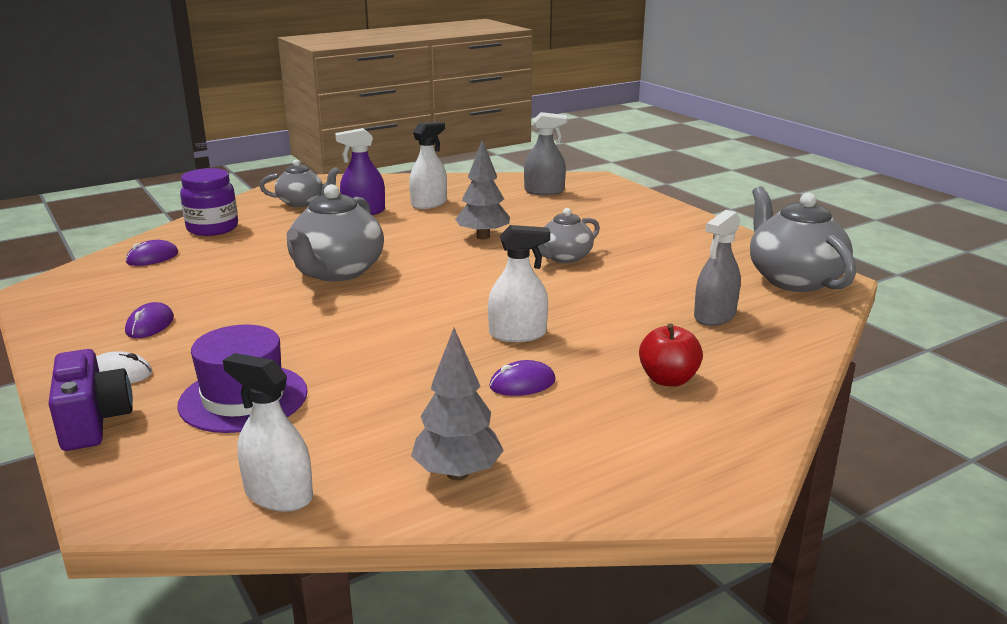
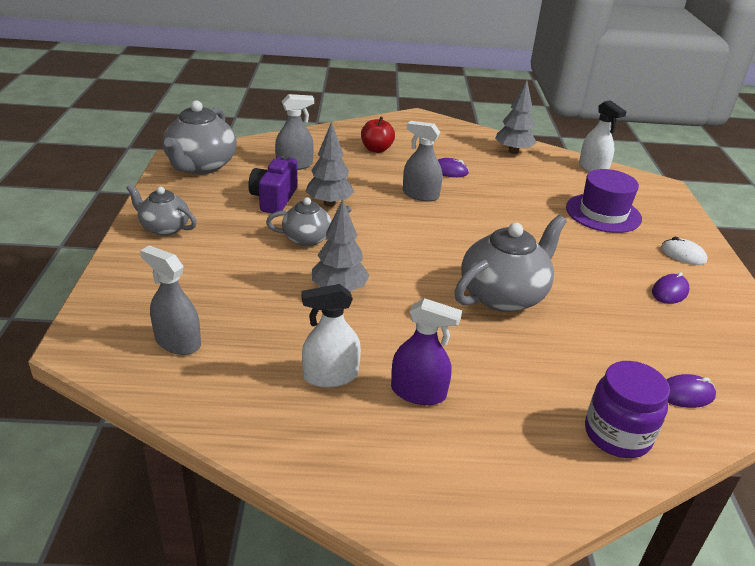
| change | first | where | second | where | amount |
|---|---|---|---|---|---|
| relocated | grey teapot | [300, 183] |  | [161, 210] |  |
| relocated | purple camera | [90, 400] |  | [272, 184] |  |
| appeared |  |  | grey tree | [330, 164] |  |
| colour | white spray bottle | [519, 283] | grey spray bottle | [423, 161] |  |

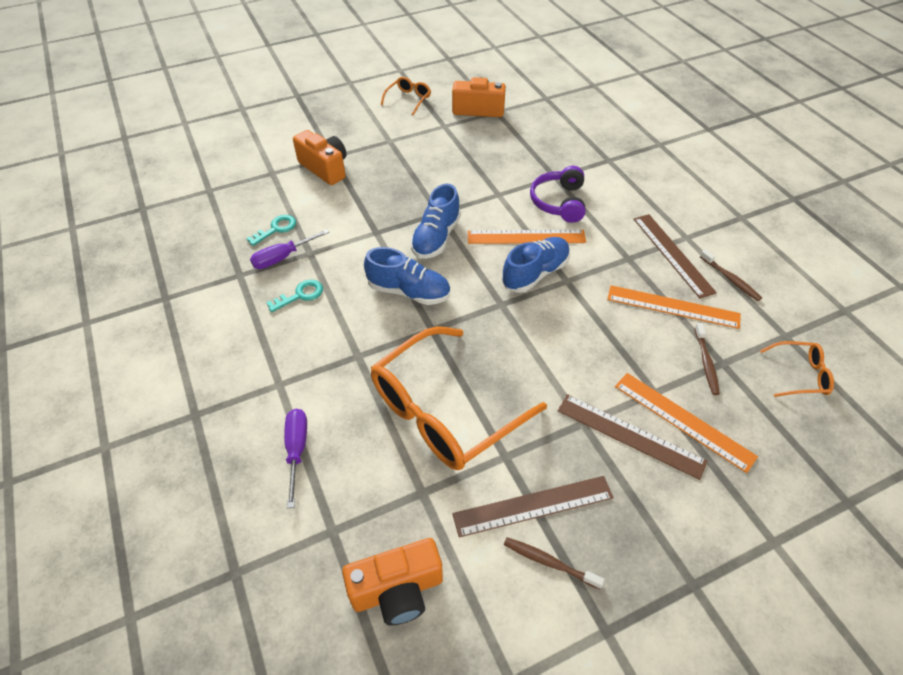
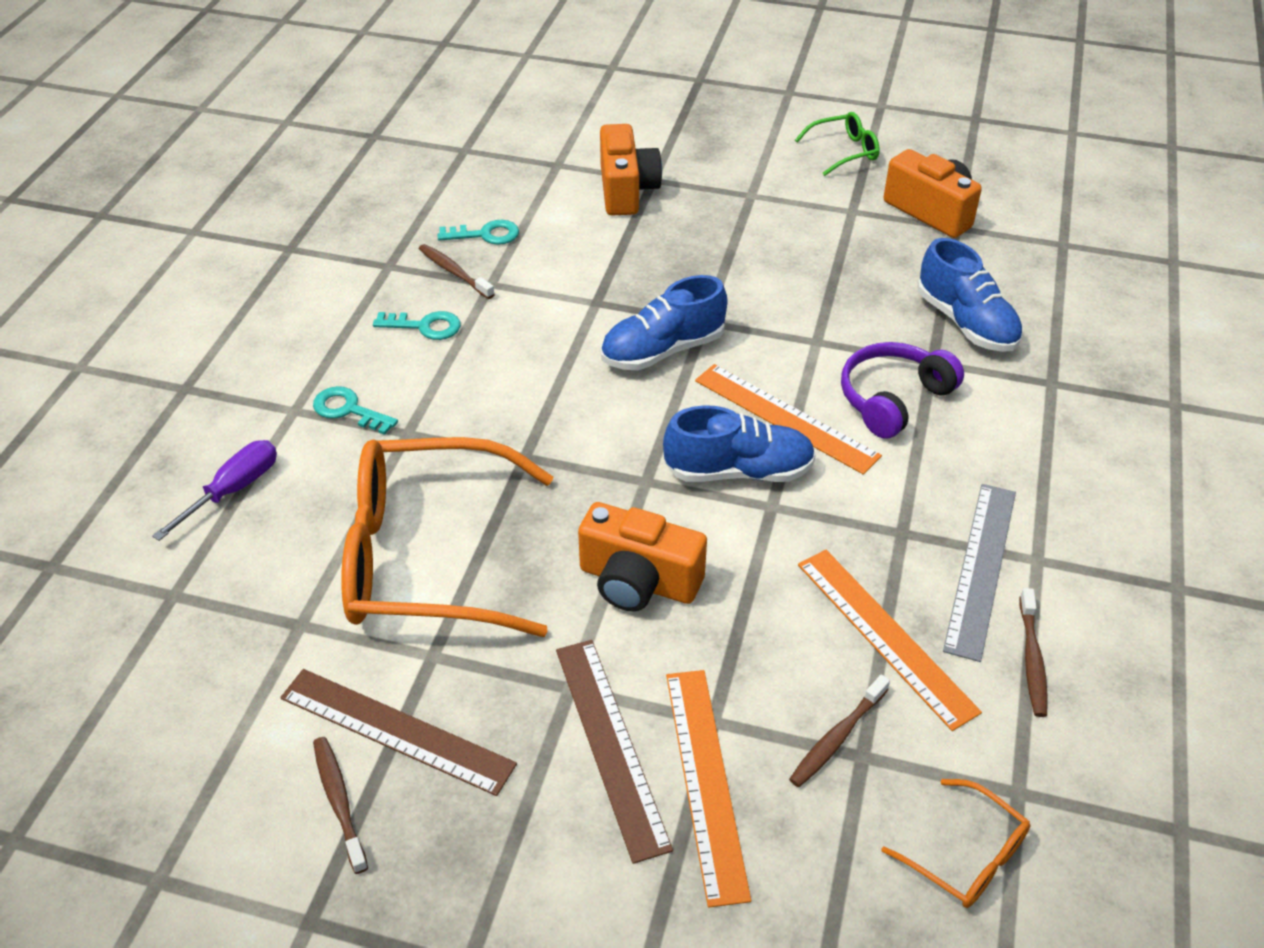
| change | first | where | second | where | amount |
|---|---|---|---|---|---|
| appeared |  |  | turquoise key | [355, 410] |  |
| exchanged | purple screwdriver | [289, 249] | brown toothbrush | [457, 271] |  |
| relocated | orange camera | [392, 581] |  | [642, 556] |  |
| colour | orange glasses | [406, 96] | green glasses | [837, 144] |  |
| relocated | blue shoe | [407, 276] |  | [970, 295] |  |
| colour | brown ruler | [675, 256] | grey ruler | [979, 573] |  |

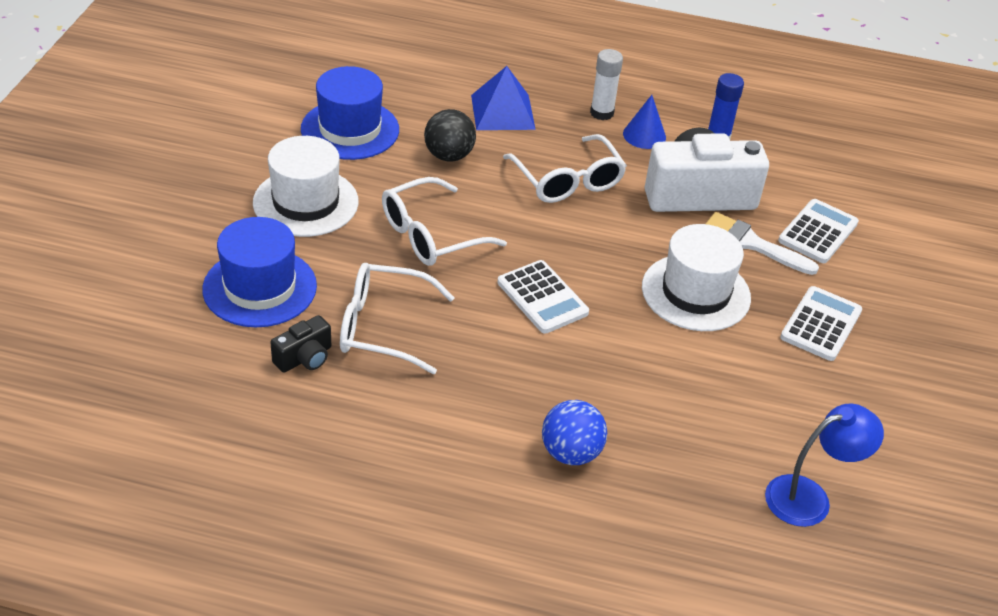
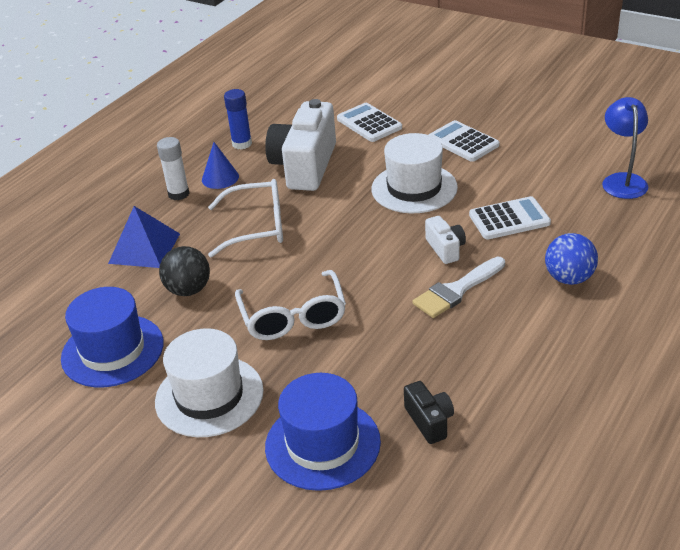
| change | first | where | second | where | amount |
|---|---|---|---|---|---|
| relocated | white brush | [762, 243] |  | [458, 287] |  |
| appeared |  |  | white camera | [445, 240] |  |
| relocated | white calculator | [543, 297] |  | [510, 218] |  |
| missing | white glasses | [397, 318] |  |  |  |

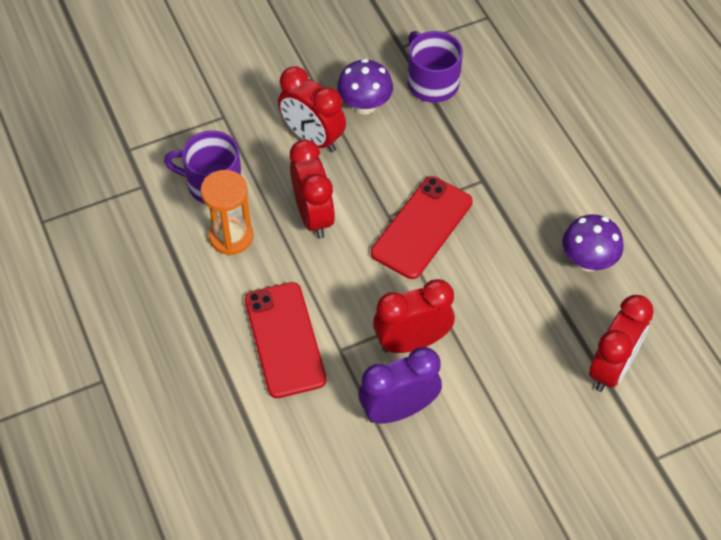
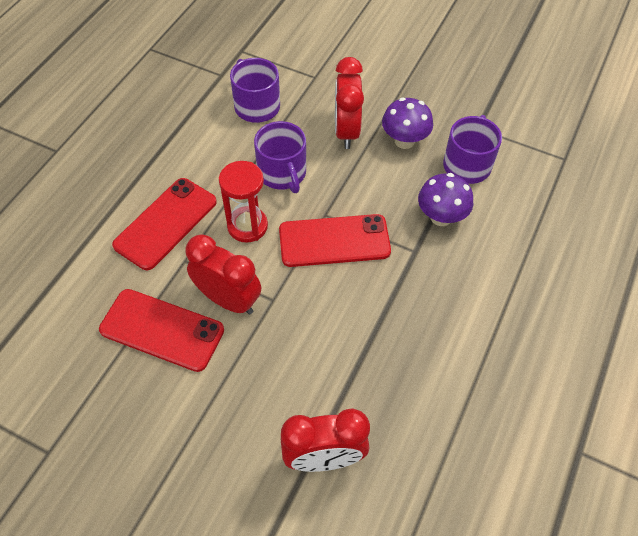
| change | first | where | second | where | amount |
|---|---|---|---|---|---|
| exchanged | purple clock | [400, 385] | red phone | [161, 330] |  |
| appeared |  |  | red hourglass | [243, 202] |  |
| exchanged | red clock | [312, 189] | purple mug | [280, 157] |  |
| relocated | purple mushroom | [593, 243] |  | [445, 199] |  |
| missing | orange hourglass | [227, 212] |  |  |  |

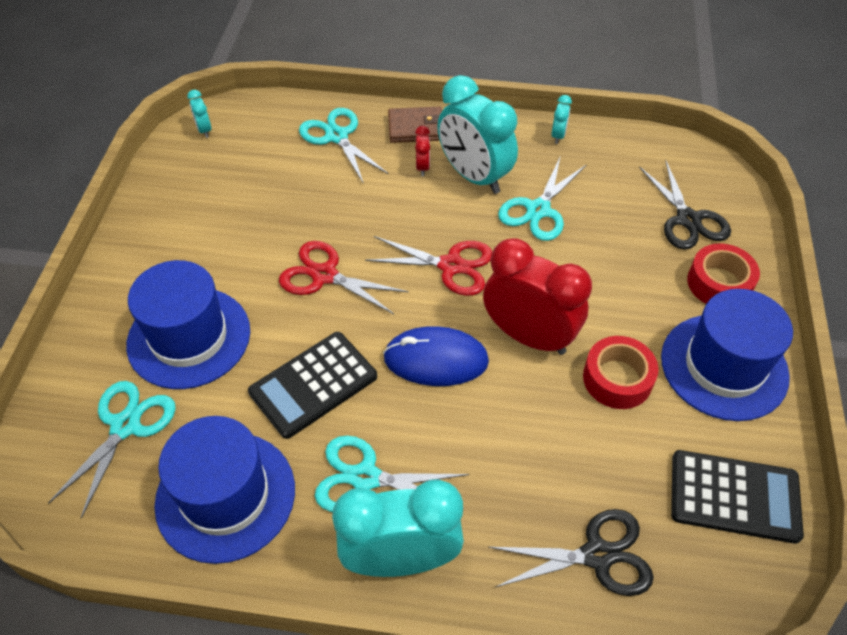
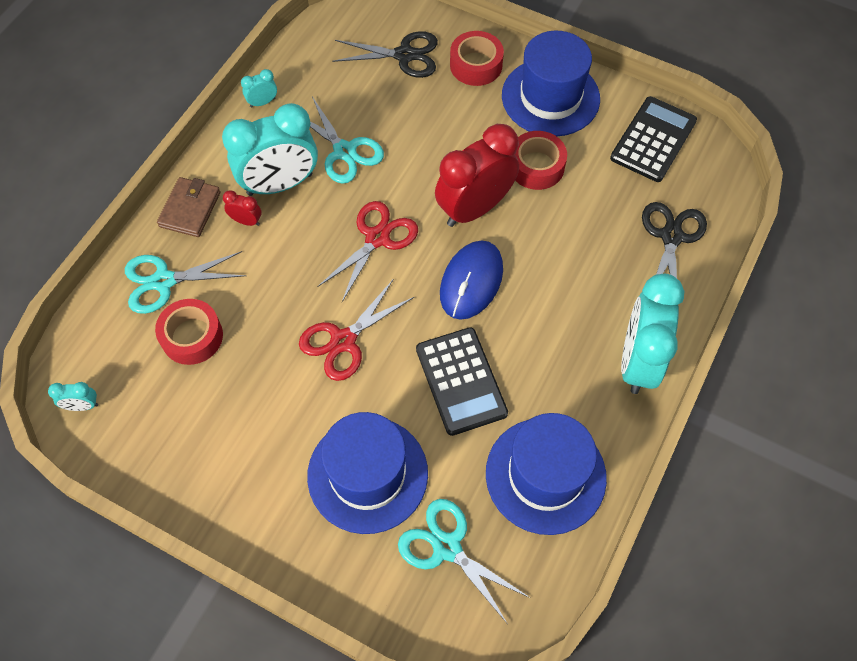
| change | first | where | second | where | amount |
|---|---|---|---|---|---|
| appeared |  |  | red tape | [189, 332] |  |
| spun | turquoise clock | [561, 119] |  | [259, 88] | 60 degrees counterclockwise |
| missing | turquoise scissors | [392, 474] |  |  |  |

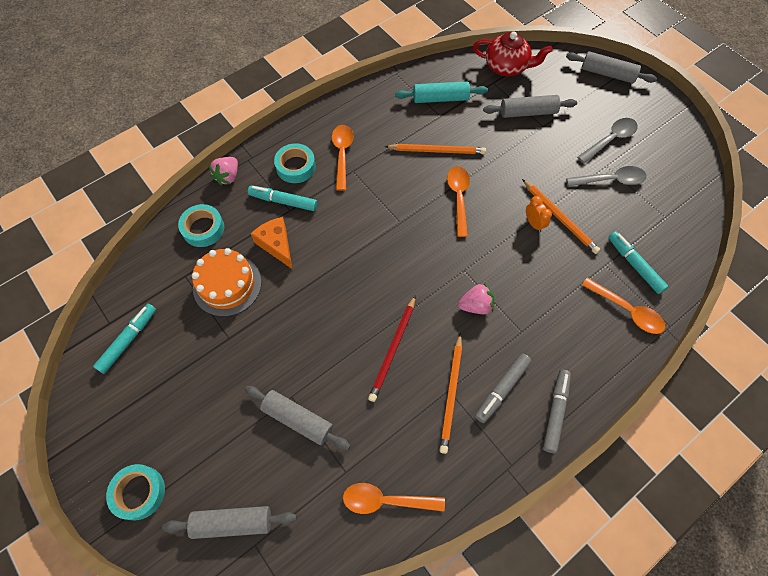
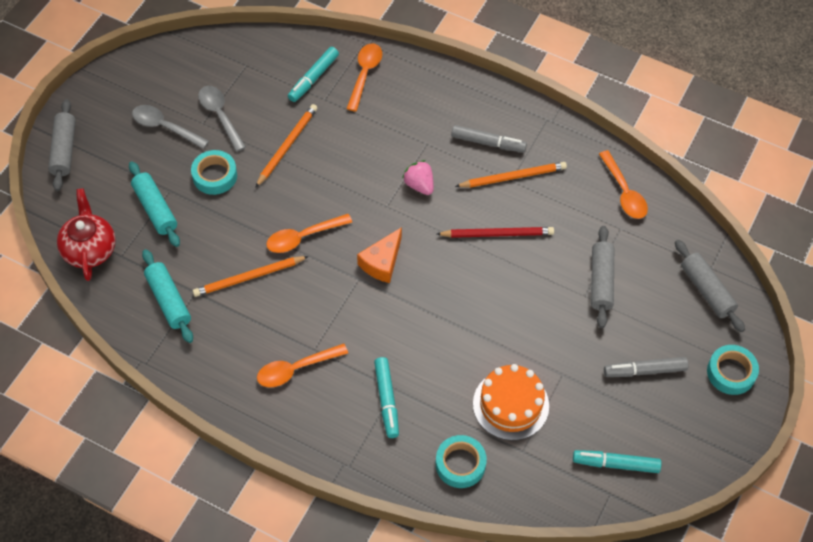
| change | first | where | second | where | amount |
|---|---|---|---|---|---|
| colour | grey rolling pin | [530, 106] | turquoise rolling pin | [154, 204] |  |
| relocated | turquoise tape | [295, 163] |  | [214, 172] |  |
| spun | orange pencil | [435, 149] |  | [251, 276] | 90 degrees counterclockwise |
| relocated | orange cheese | [271, 243] |  | [379, 255] |  |
| relocated | grey marker | [557, 411] |  | [646, 367] |  |
| missing | pink strawberry | [223, 171] |  |  |  |
| missing | orange clock | [539, 214] |  |  |  |

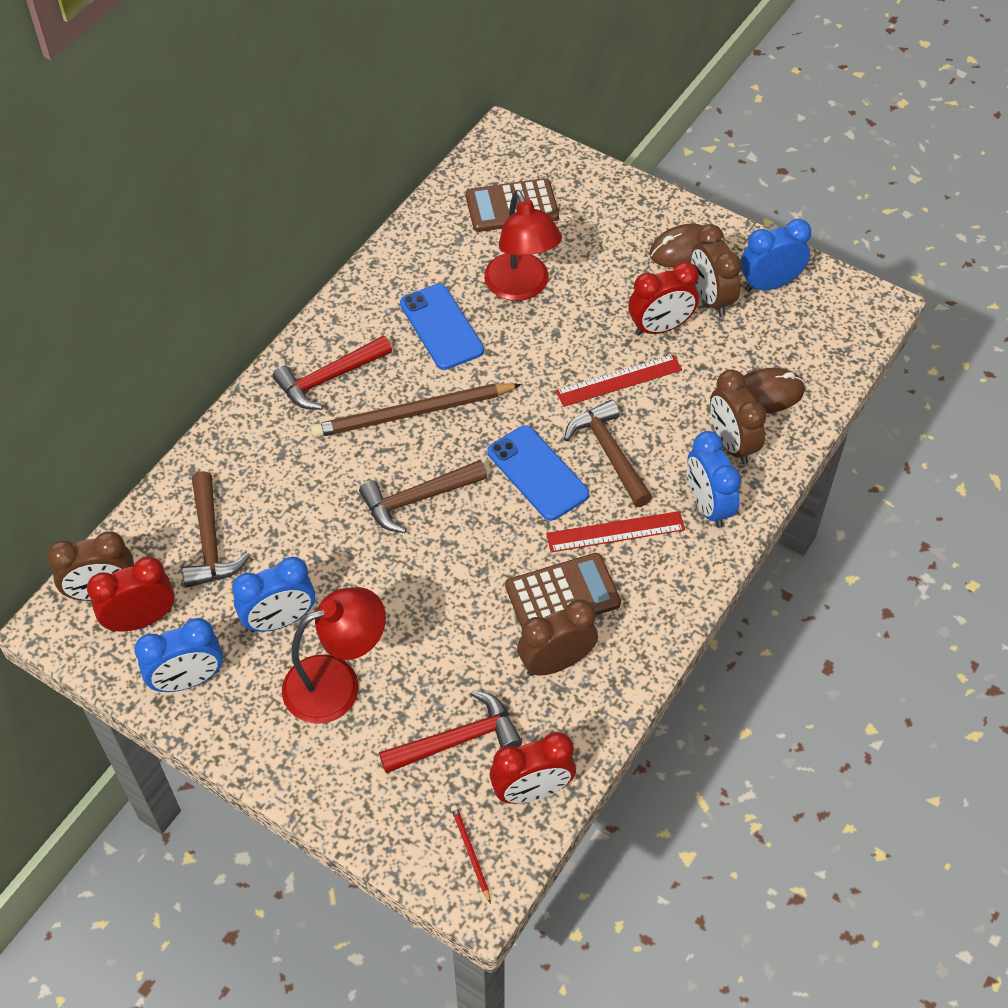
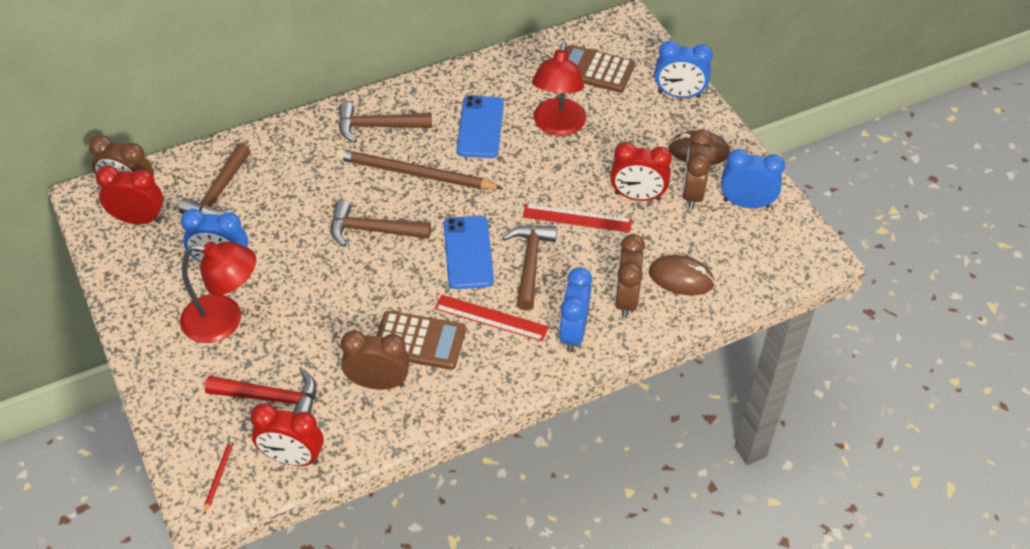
| change | first | where | second | where | amount |
|---|---|---|---|---|---|
| colour | red hammer | [332, 373] | brown hammer | [385, 122] |  |
| relocated | blue clock | [178, 655] |  | [684, 69] |  |

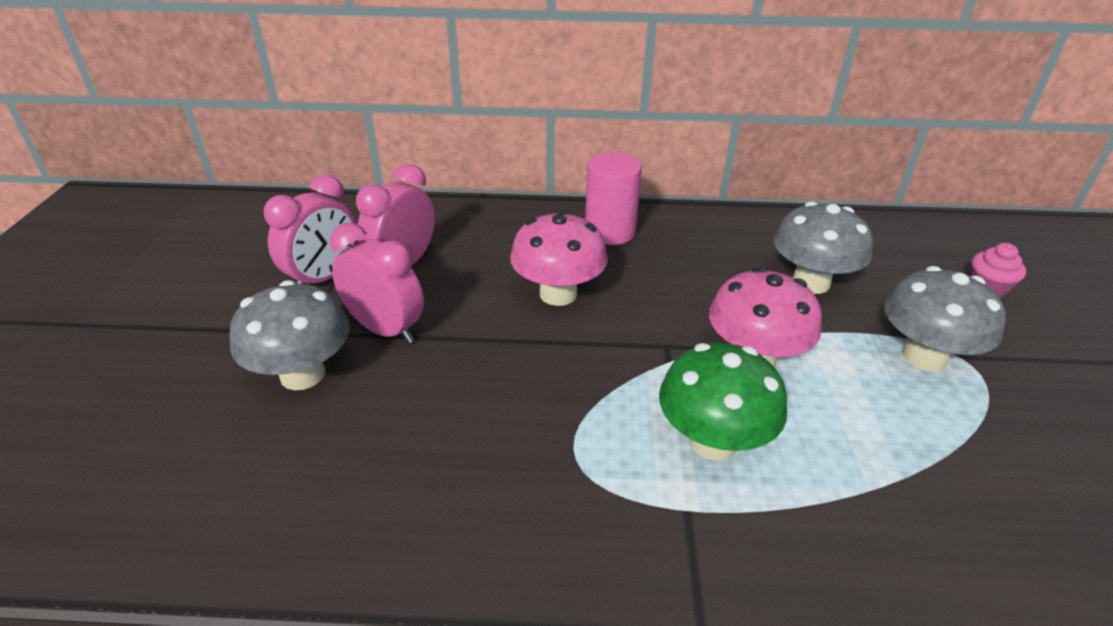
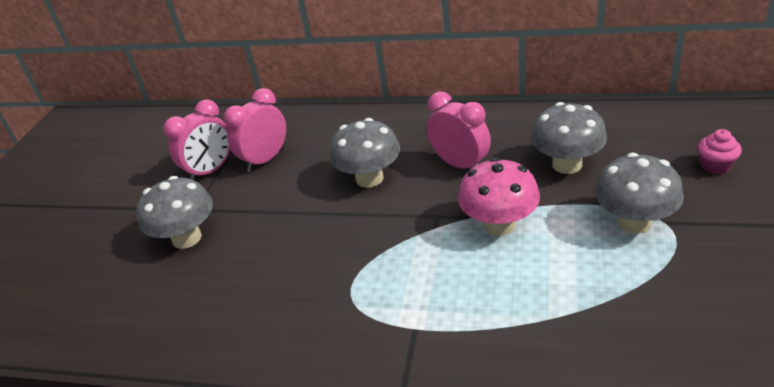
| change | first | where | second | where | amount |
|---|---|---|---|---|---|
| colour | pink mushroom | [559, 258] | grey mushroom | [365, 153] |  |
| relocated | pink clock | [377, 283] |  | [459, 130] |  |
| missing | pink cylinder | [613, 198] |  |  |  |
| missing | green mushroom | [723, 402] |  |  |  |

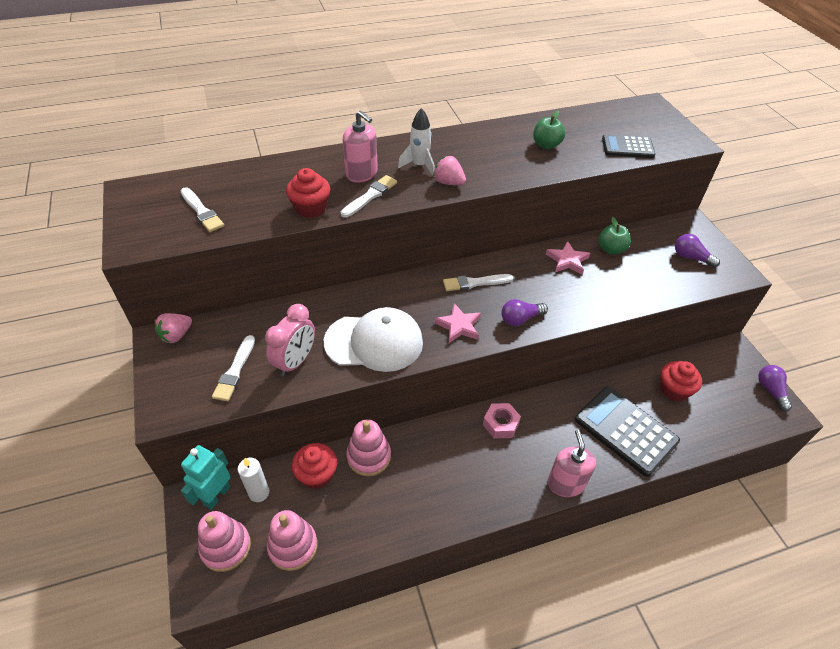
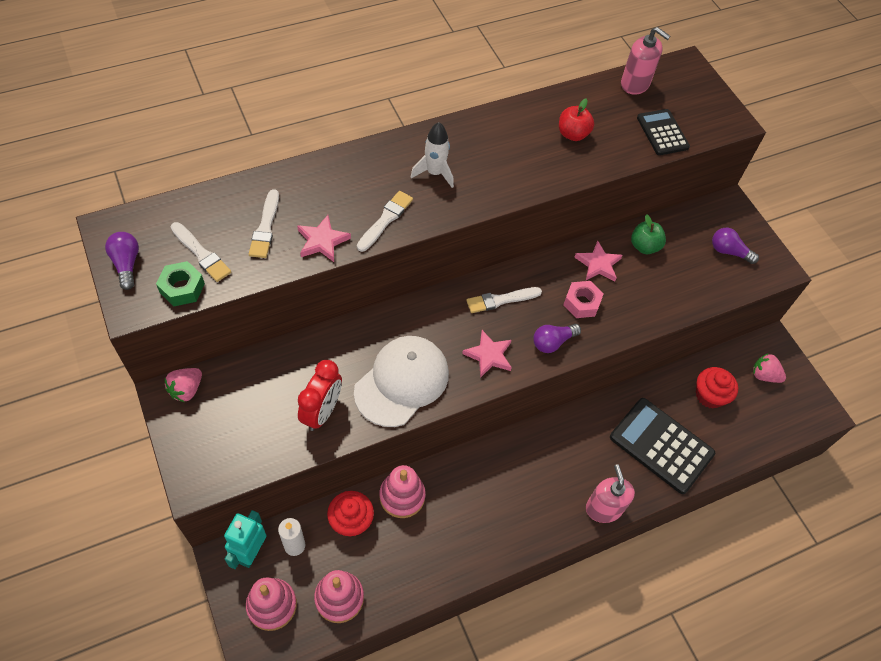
| change | first | where | second | where | amount |
|---|---|---|---|---|---|
| relocated | purple light bulb | [775, 388] |  | [122, 261] |  |
| appeared |  |  | green nut | [180, 283] |  |
| relocated | white brush | [233, 368] |  | [264, 223] |  |
| exchanged | red cupcake | [308, 193] | pink star | [324, 238] |  |
| colour | pink clock | [290, 340] | red clock | [320, 395] |  |
| spun | white cap | [373, 339] |  | [401, 381] | 45 degrees counterclockwise |
| colour | green apple | [549, 130] | red apple | [576, 120] |  |
| relocated | pink nut | [502, 421] |  | [583, 299] |  |
| relocated | pink soap dispenser | [360, 146] |  | [645, 61] |  |
| spun | black calculator | [628, 146] |  | [663, 132] | 75 degrees clockwise |
| relocated | pink strawberry | [449, 171] |  | [769, 368] |  |

